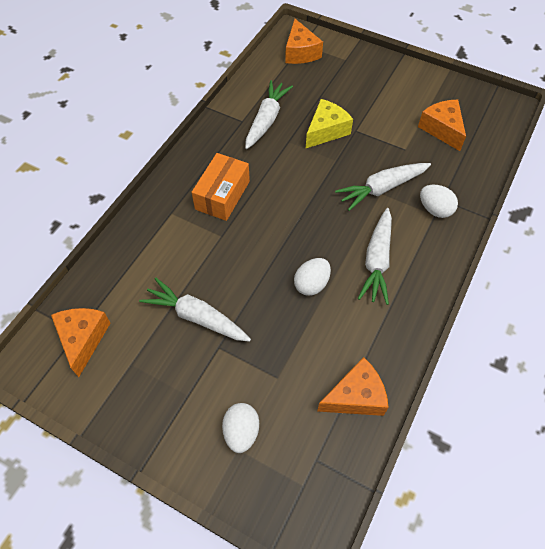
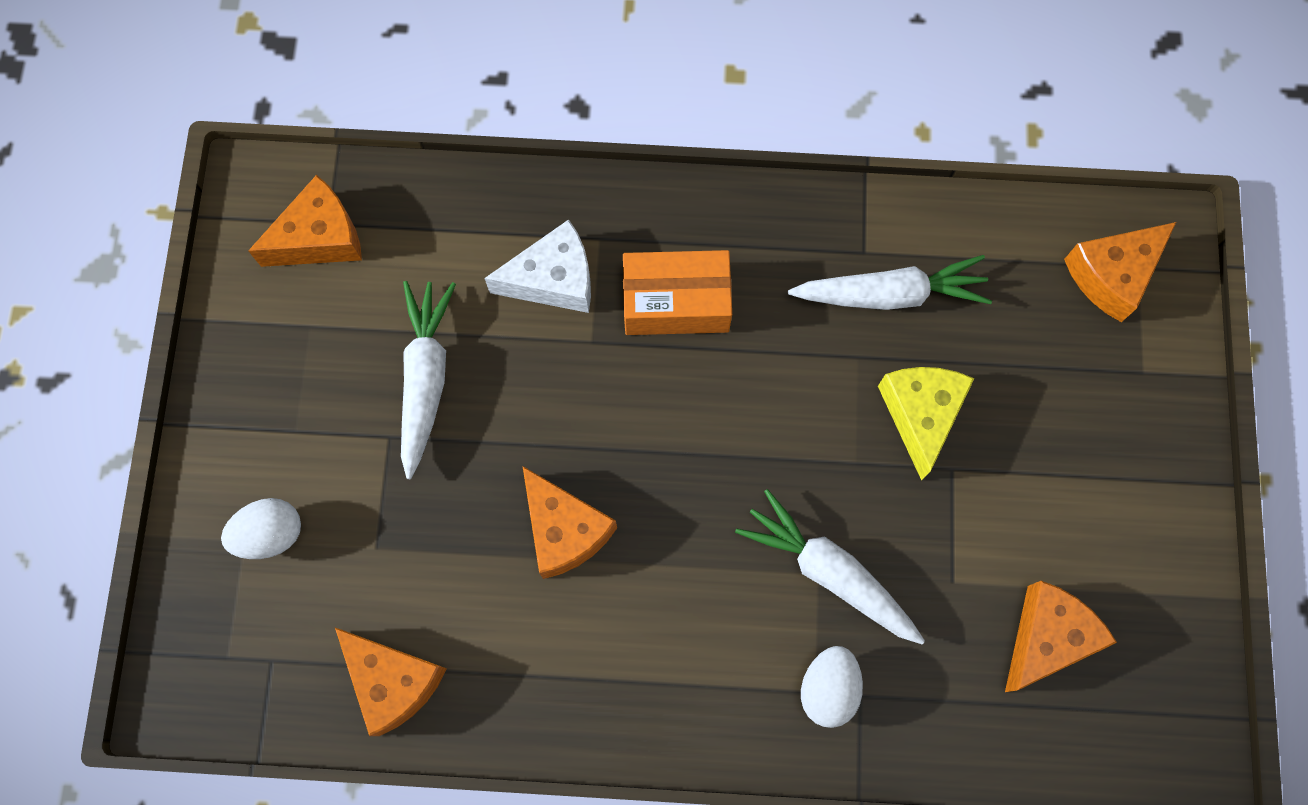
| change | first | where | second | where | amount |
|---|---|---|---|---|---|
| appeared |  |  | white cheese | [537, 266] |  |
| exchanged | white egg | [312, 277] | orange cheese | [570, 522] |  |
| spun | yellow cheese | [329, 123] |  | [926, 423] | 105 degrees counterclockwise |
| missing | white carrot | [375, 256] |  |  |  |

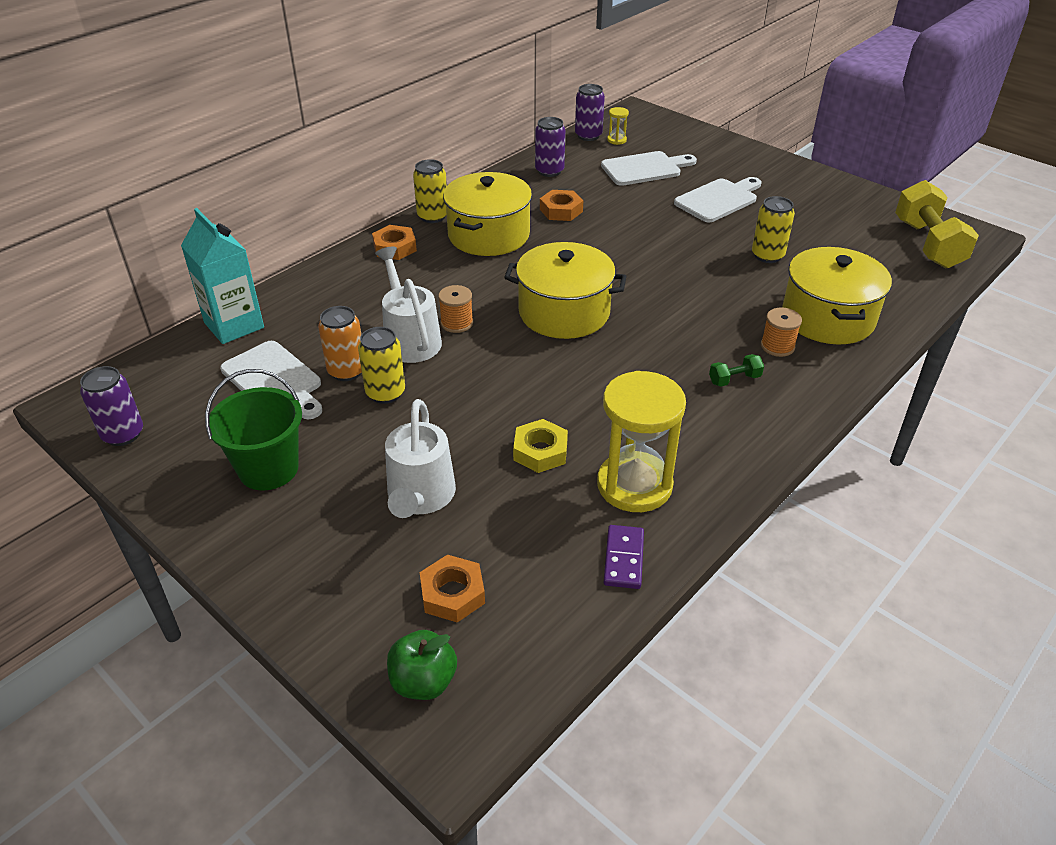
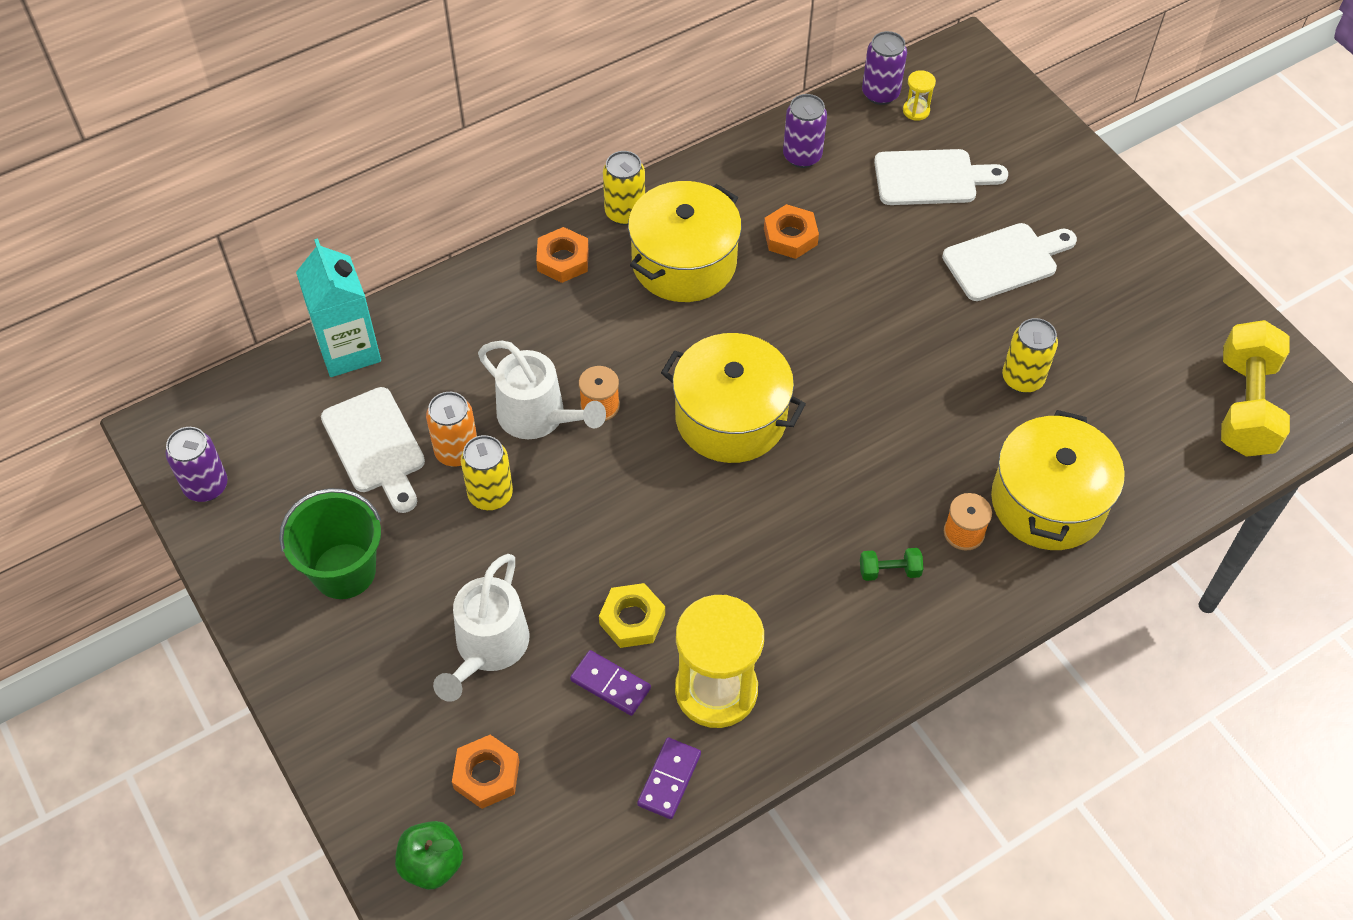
| change | first | where | second | where | amount |
|---|---|---|---|---|---|
| spun | white watering can | [408, 304] |  | [542, 390] | 135 degrees clockwise |
| appeared |  |  | purple domino | [610, 683] |  |

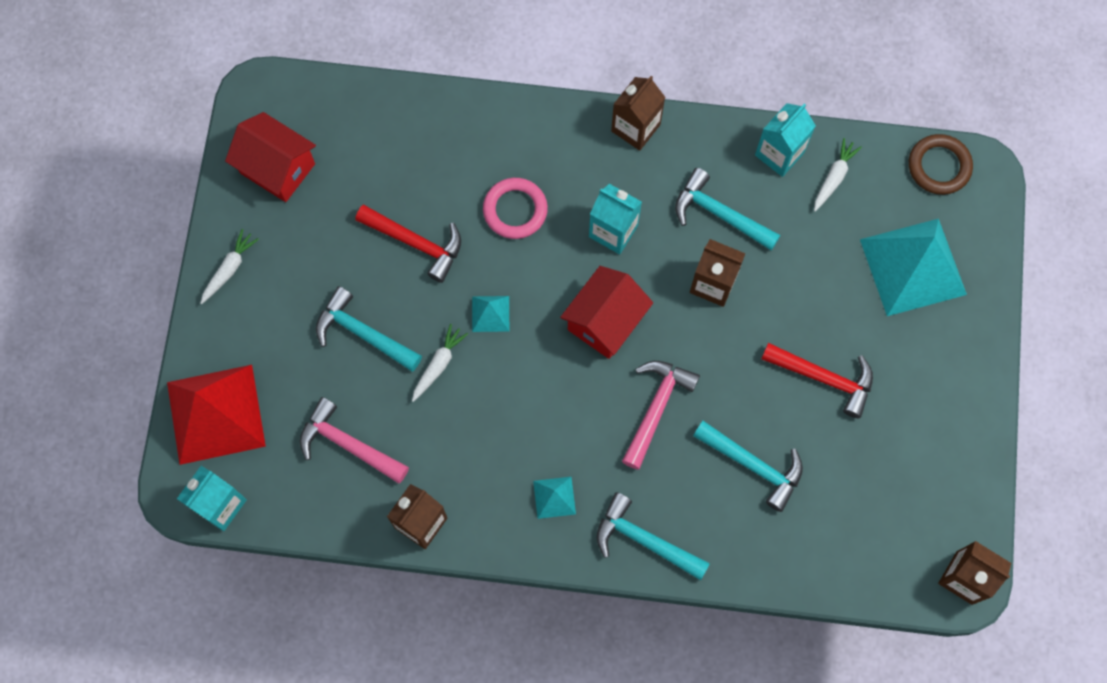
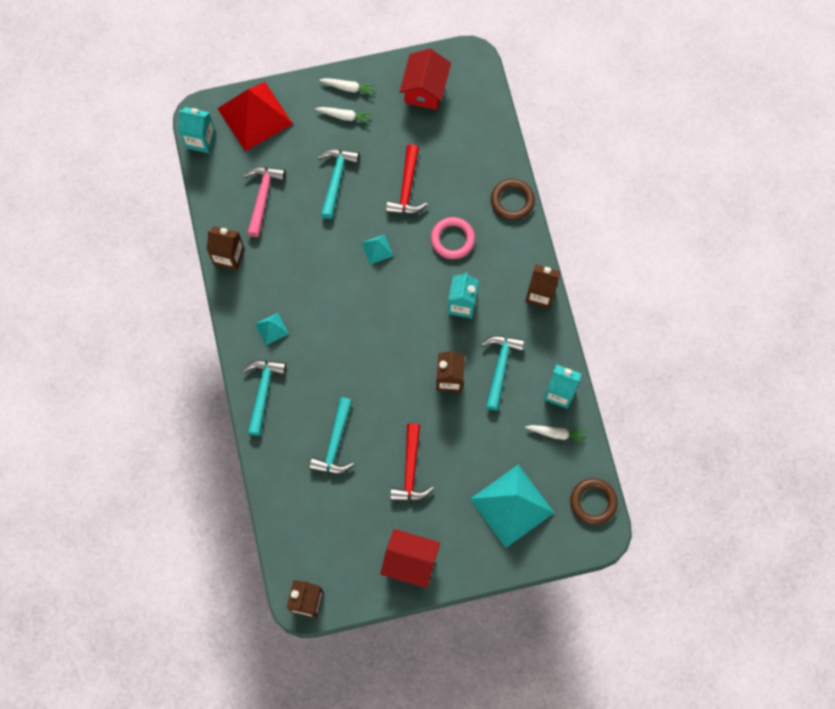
| change | first | where | second | where | amount |
|---|---|---|---|---|---|
| relocated | white carrot | [440, 363] |  | [343, 116] |  |
| relocated | red house | [606, 312] |  | [410, 558] |  |
| appeared |  |  | brown ring | [513, 199] |  |
| missing | pink hammer | [661, 415] |  |  |  |

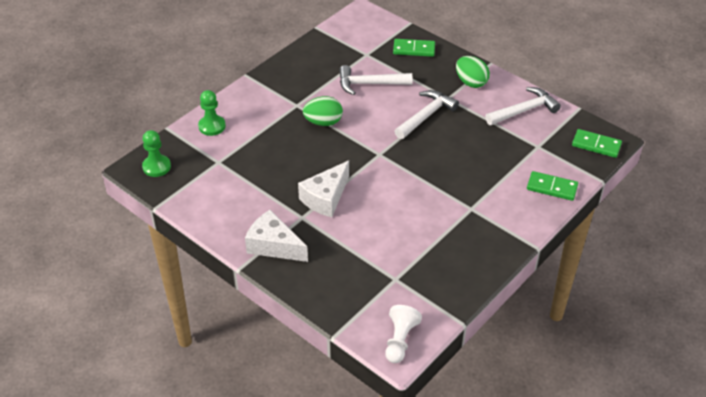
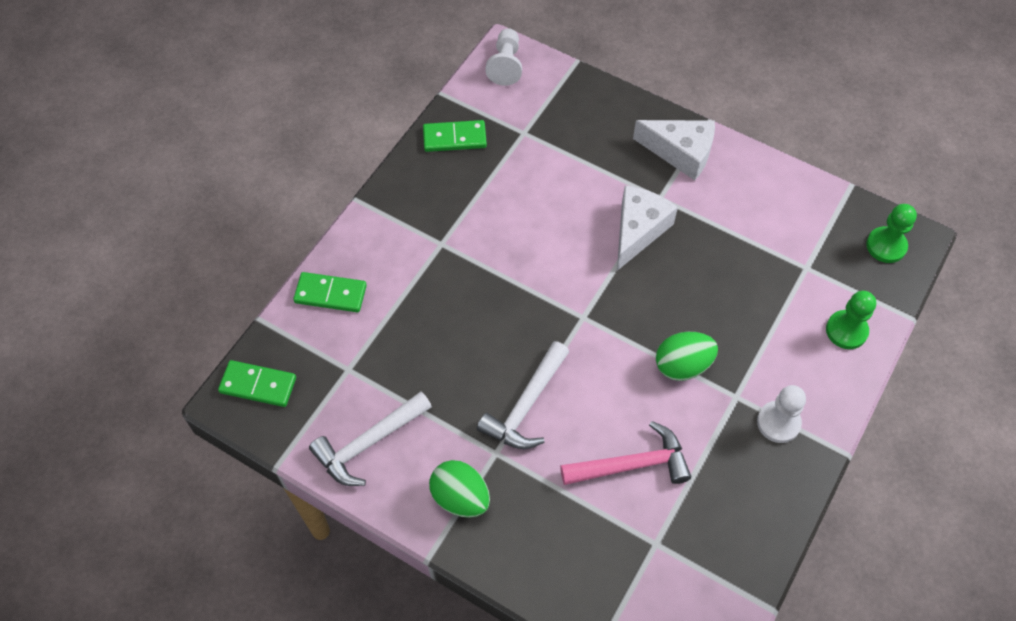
| change | first | where | second | where | amount |
|---|---|---|---|---|---|
| relocated | green domino | [414, 48] |  | [455, 136] |  |
| colour | white hammer | [375, 80] | pink hammer | [625, 453] |  |
| appeared |  |  | white pawn | [781, 414] |  |

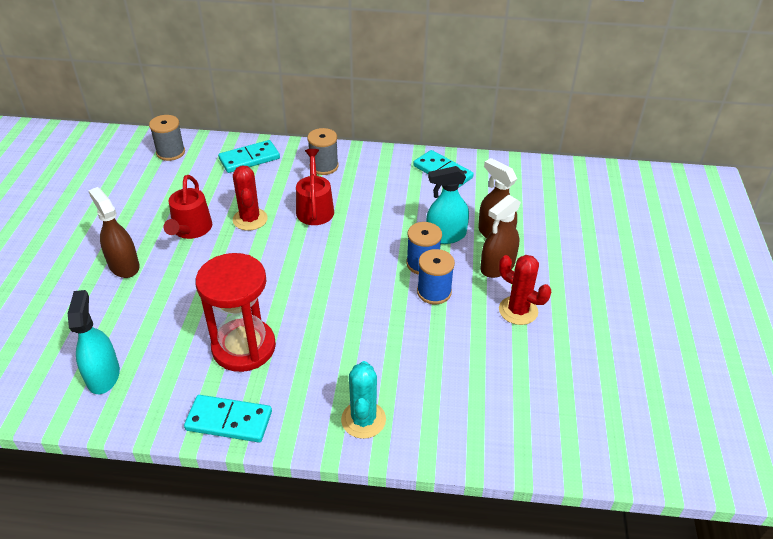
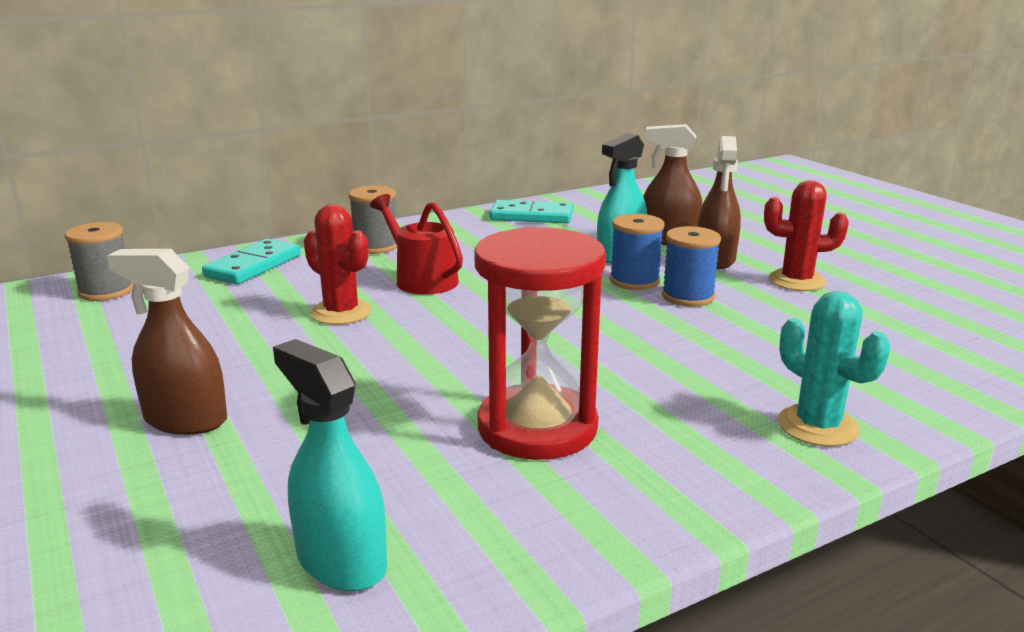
| change | first | where | second | where | amount |
|---|---|---|---|---|---|
| missing | red watering can | [187, 207] |  |  |  |
| missing | turquoise domino | [228, 418] |  |  |  |

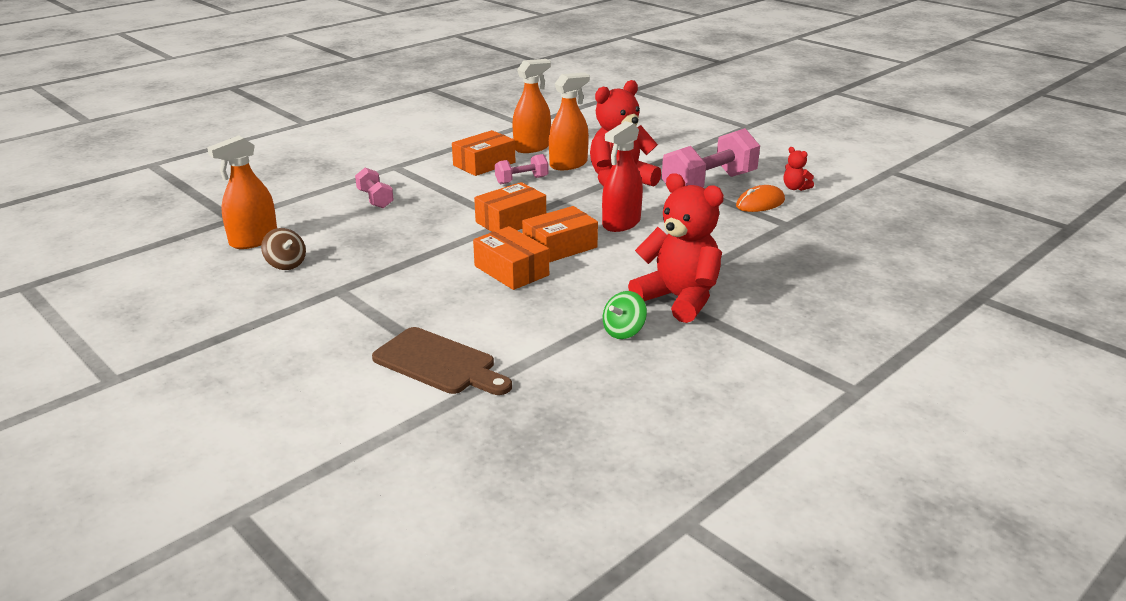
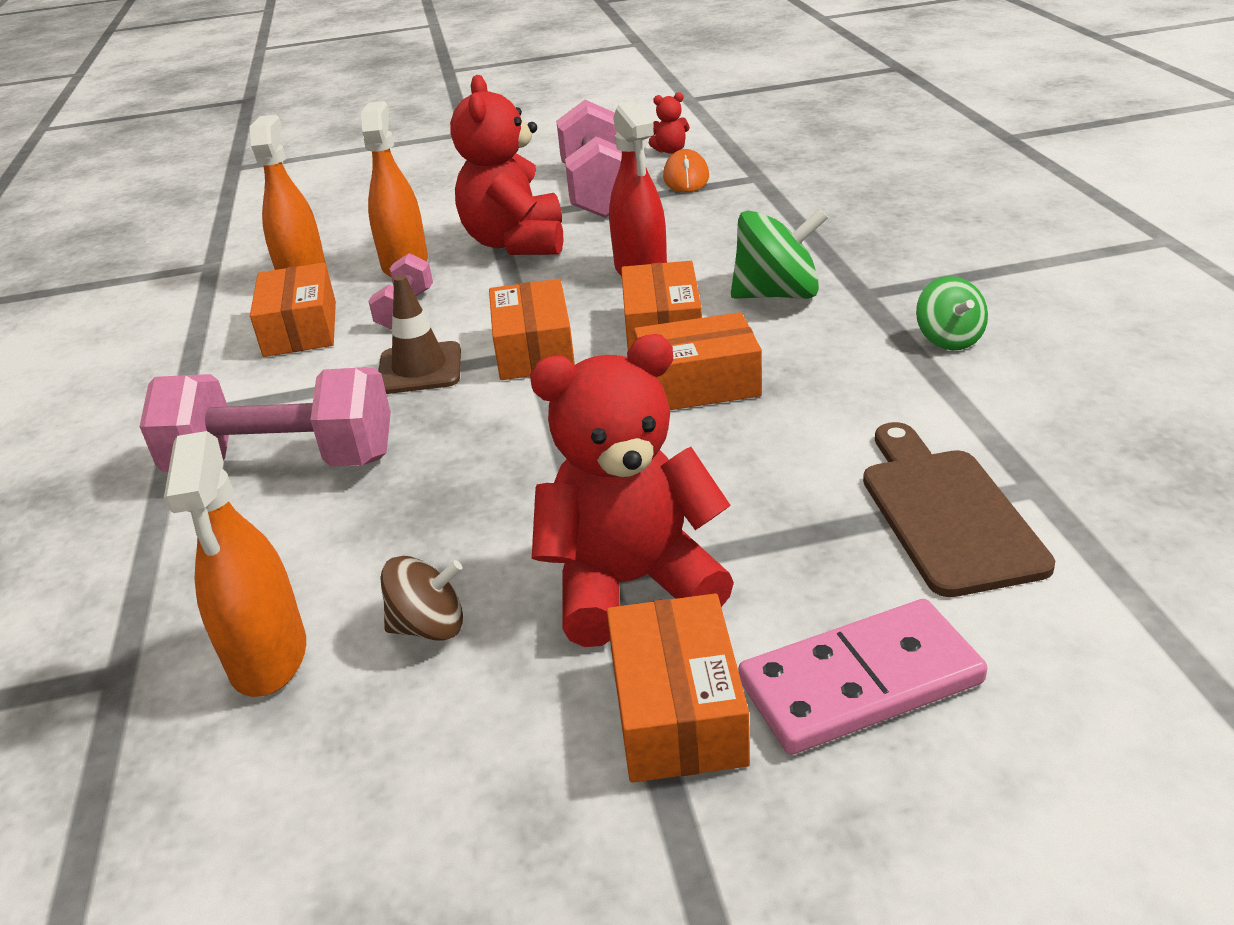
| change | first | where | second | where | amount |
|---|---|---|---|---|---|
| size | pink dumbbell | [374, 188] |  | [265, 419] | x1.96 |
| appeared |  |  | brown traffic cone | [419, 334] |  |
| relocated | red teddy bear | [676, 248] |  | [632, 490] |  |
| appeared |  |  | orange box | [678, 688] |  |
| appeared |  |  | green spinning top | [779, 253] |  |
| appeared |  |  | pink domino | [862, 677] |  |
| spun | brown cutting board | [442, 361] |  | [959, 509] | 75 degrees counterclockwise |

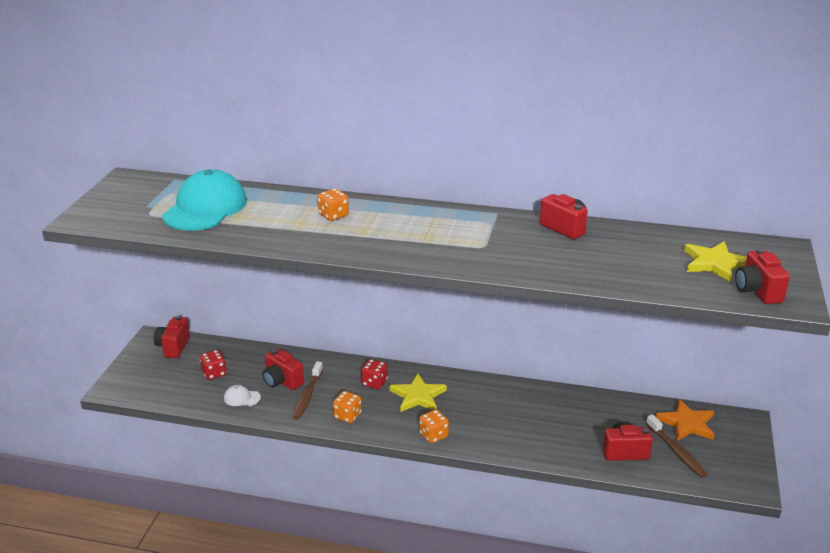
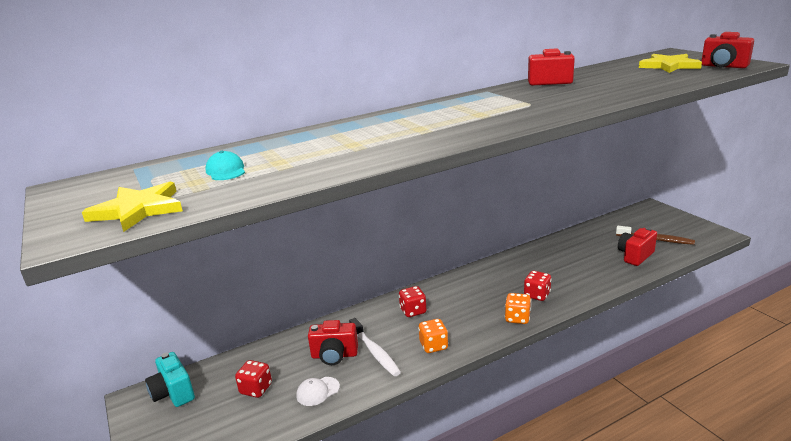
| change | first | where | second | where | amount |
|---|---|---|---|---|---|
| relocated | yellow star | [418, 393] |  | [132, 207] |  |
| colour | red camera | [172, 337] | turquoise camera | [170, 379] |  |
| size | turquoise cap | [204, 200] |  | [225, 165] | x0.41 |
| colour | brown toothbrush | [307, 390] | white toothbrush | [375, 347] |  |
| appeared |  |  | red dice | [538, 286] |  |
| missing | orange dice | [333, 205] |  |  |  |
| missing | orange star | [685, 420] |  |  |  |

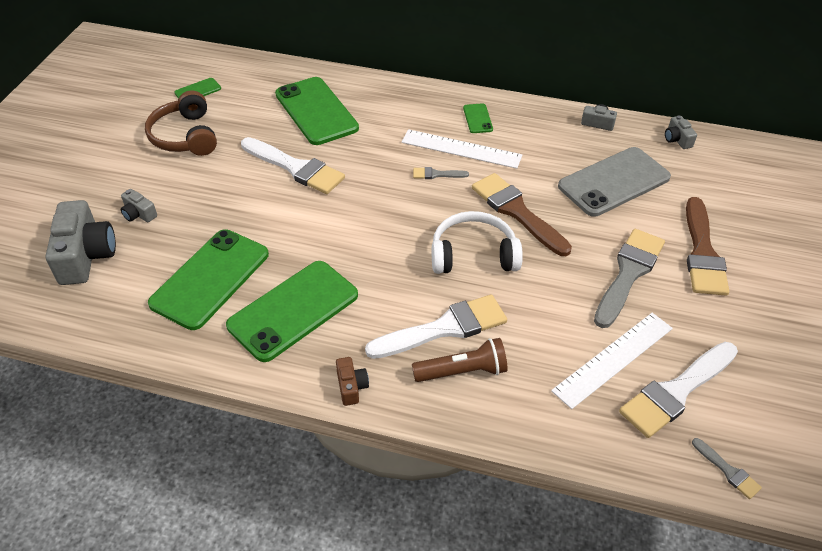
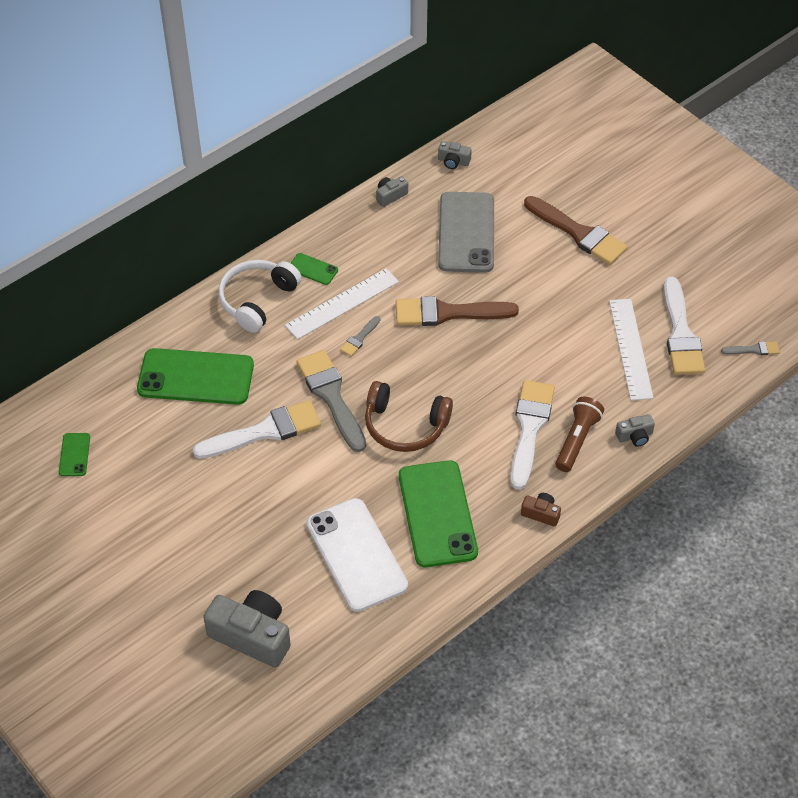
| change | first | where | second | where | amount |
|---|---|---|---|---|---|
| relocated | white headphones | [477, 242] |  | [260, 296] |  |
| relocated | grey brush | [629, 278] |  | [331, 401] |  |
| colour | green phone | [208, 279] | white phone | [357, 555] |  |
| relocated | brown headphones | [181, 123] |  | [409, 416] |  |
| relocated | grey camera | [139, 205] |  | [635, 430] |  |

